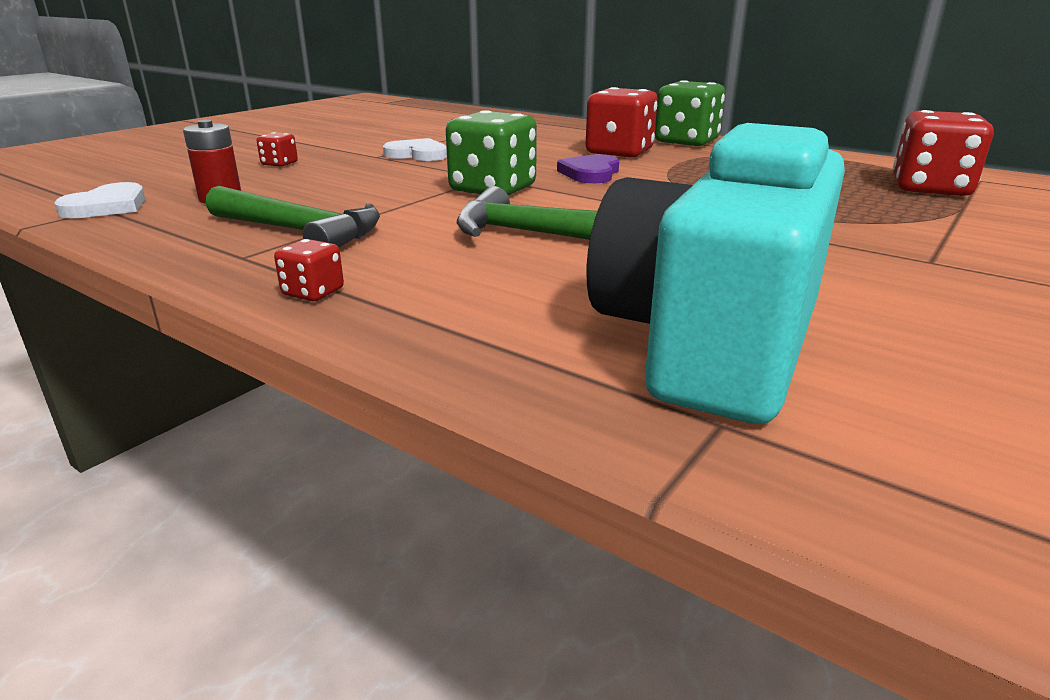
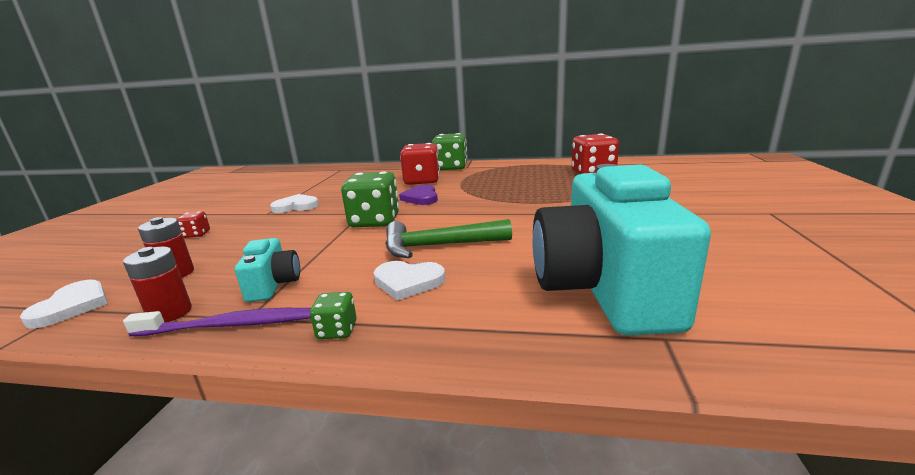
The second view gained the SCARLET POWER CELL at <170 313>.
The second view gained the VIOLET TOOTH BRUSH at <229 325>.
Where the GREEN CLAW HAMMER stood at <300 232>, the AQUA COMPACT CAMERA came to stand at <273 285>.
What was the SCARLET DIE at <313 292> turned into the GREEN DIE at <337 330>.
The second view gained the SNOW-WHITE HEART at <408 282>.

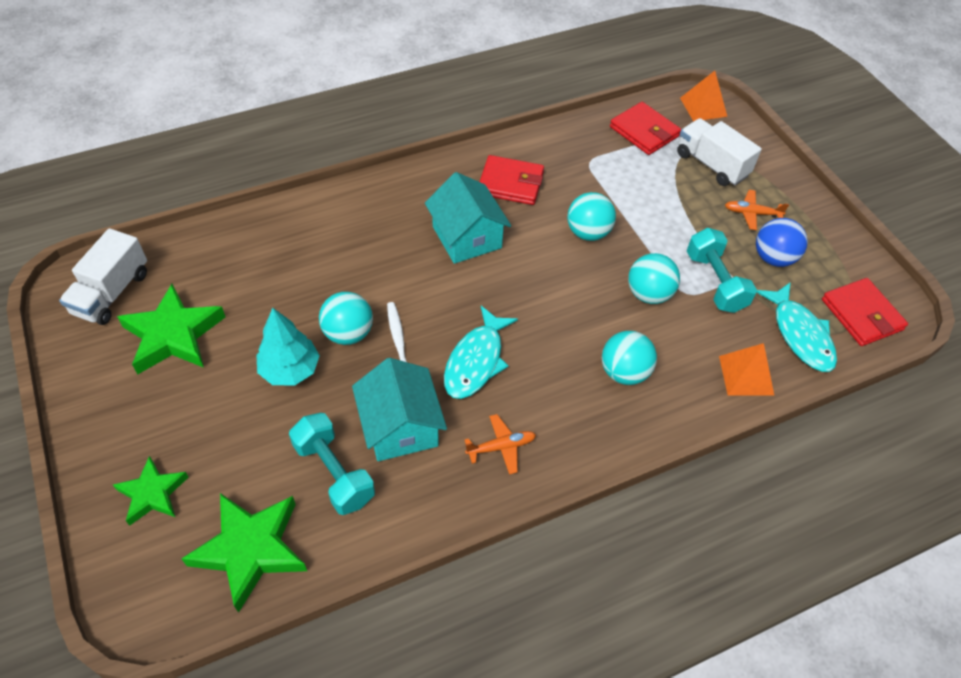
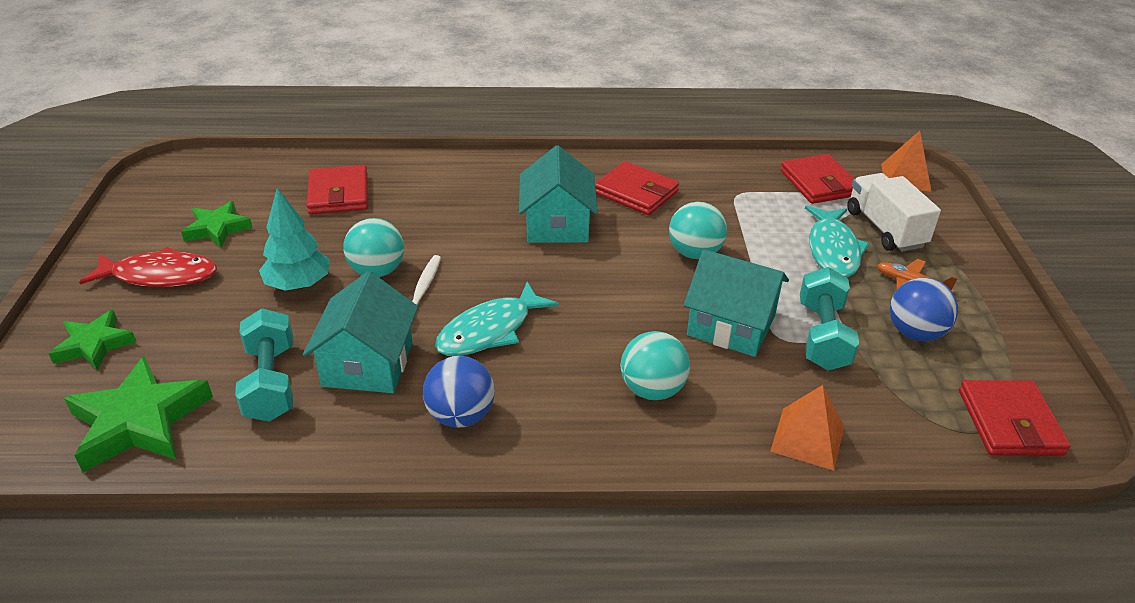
The second view gained the SCARLET FISH FIGURE at <159 276>.
The size of the GREEN STAR at <173 335> changed by a factor of 0.61.
The second view gained the SCARLET WALLET at <338 194>.
Where the BRIGHT ORANGE TOY PLANE stood at <501 447>, the BLUE BALL came to stand at <460 416>.
Where the AQUA BALL stood at <649 294>, the AQUA COTTAGE came to stand at <731 325>.
The AQUA FISH FIGURE ended up elsewhere, having gone from <800 334> to <833 250>.
The second view lost the SNOW-WHITE LORRY at <112 293>.

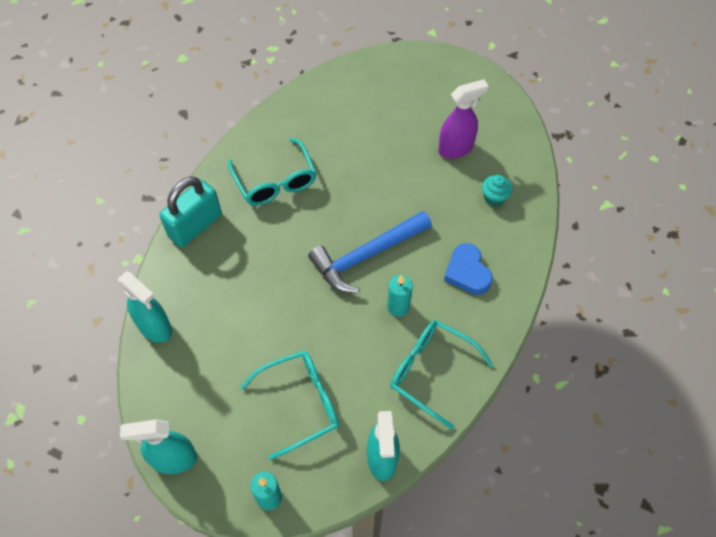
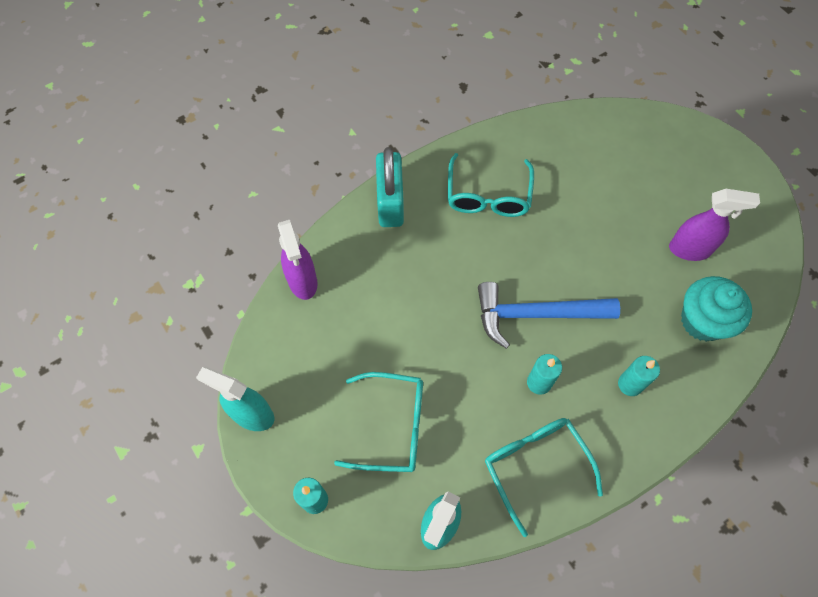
What was the AQUA SPRAYER at <155 327> turned into the VIOLET SPRAYER at <303 281>.
The AQUA SMALL LOCK at <195 226> ended up facing another way, 75 degrees counterclockwise from before.
Where the BLUE HEART stood at <467 272>, the AQUA PILLAR CANDLE came to stand at <630 384>.
The size of the AQUA CUPCAKE at <494 197> changed by a factor of 1.85.

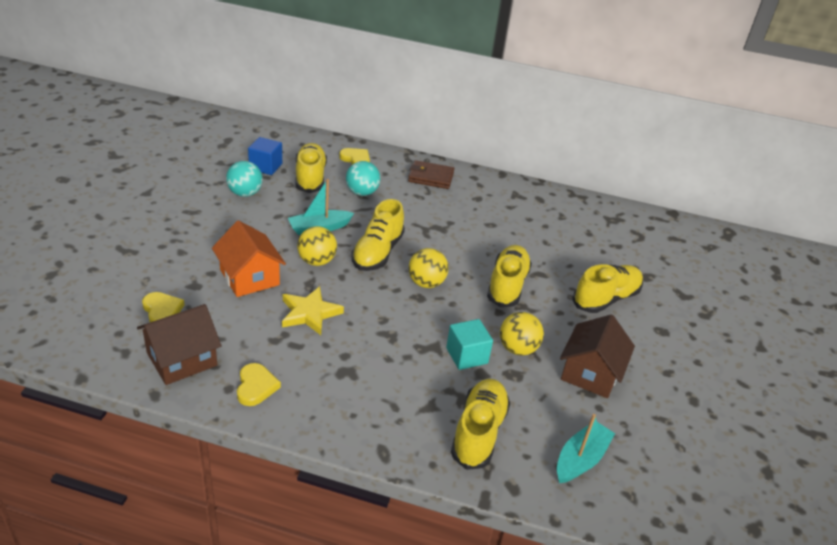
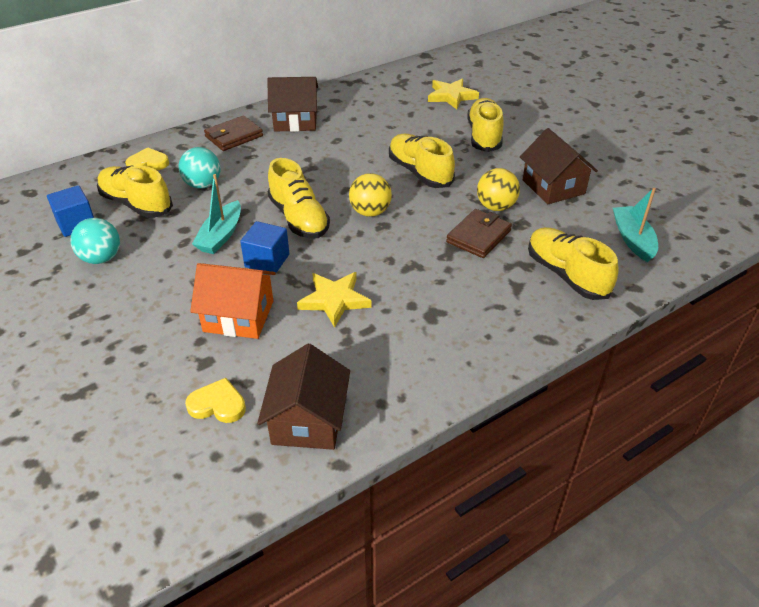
Where the BRIGHT YELLOW BALL stood at <317 261>, the BLUE SOLID CUBE came to stand at <267 261>.
The second view gained the BROWN COTTAGE at <295 121>.
The second view gained the BRIGHT YELLOW STAR at <451 96>.
Where the AQUA SOLID CUBE stood at <466 356>, the BROWN WALLET came to stand at <478 236>.
The second view lost the BRIGHT YELLOW HEART at <256 386>.

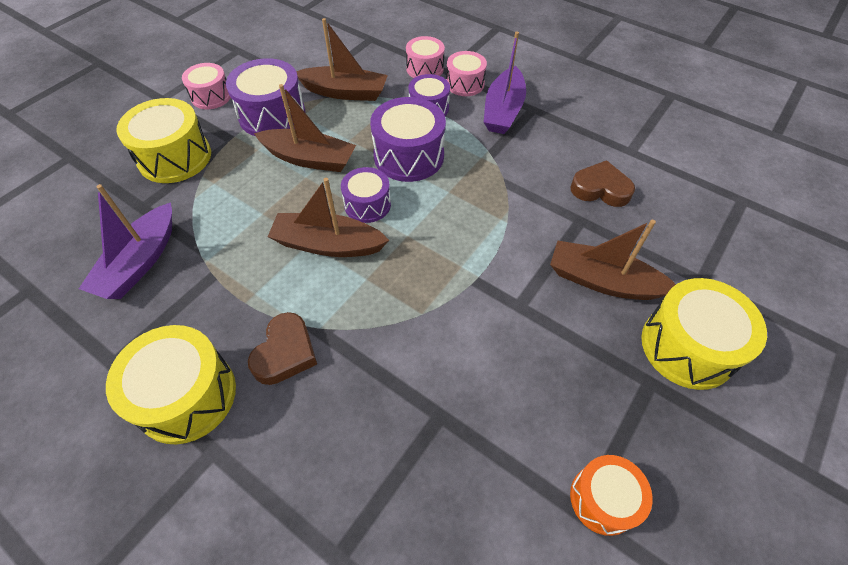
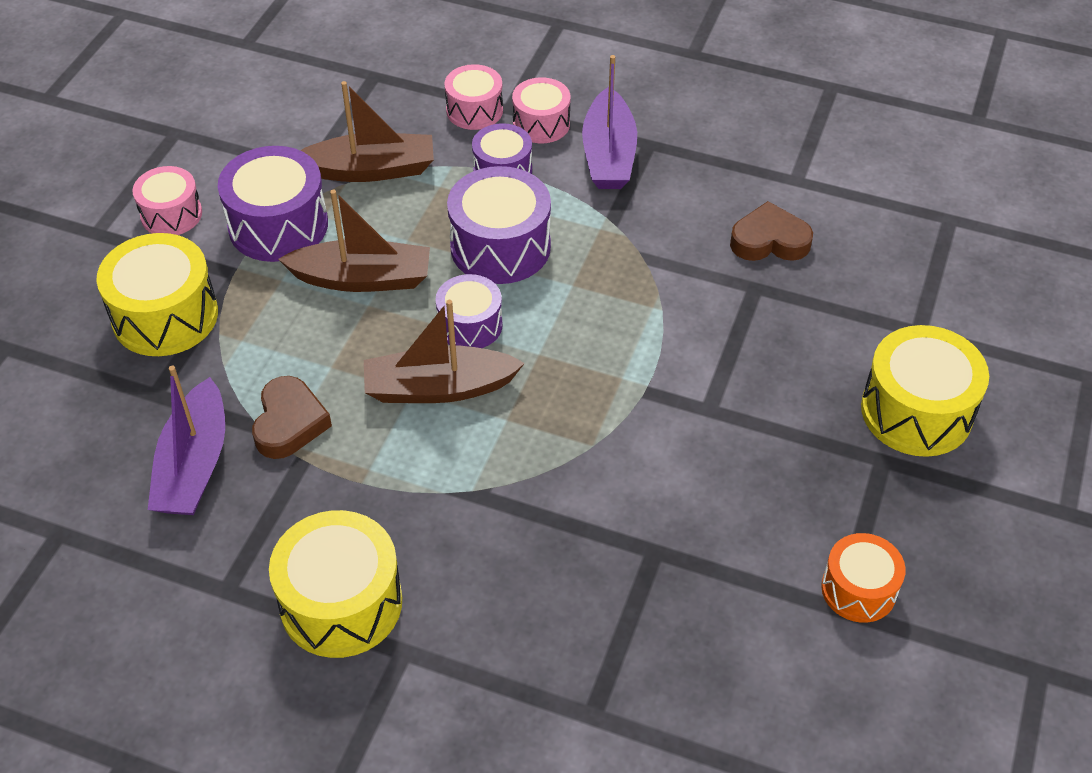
The BROWN HEART ended up elsewhere, having gone from <285 353> to <289 423>.
The second view lost the BROWN TOY BOAT at <603 281>.

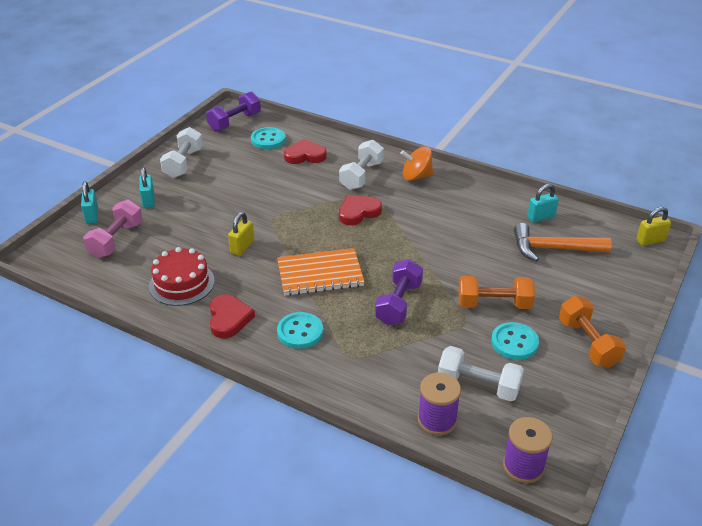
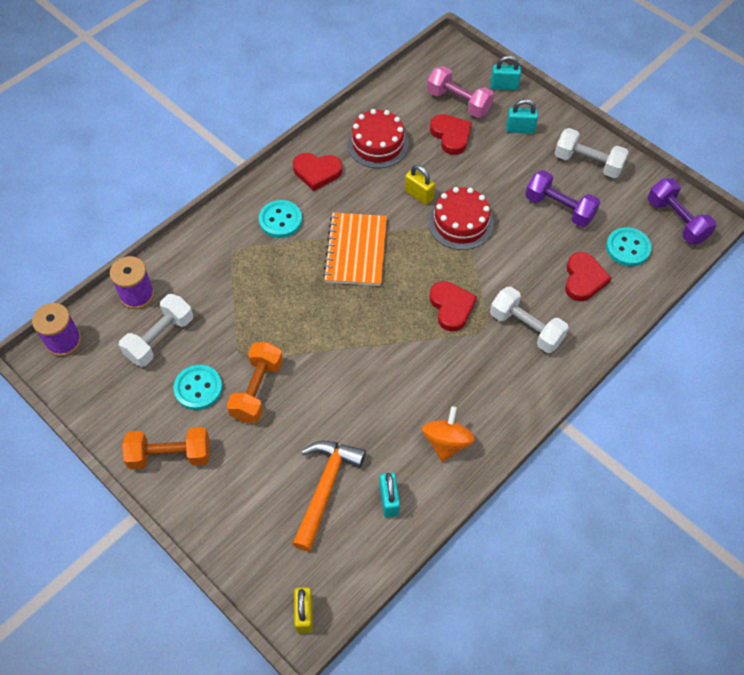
The BRIGHT ORANGE TOY TOP ended up elsewhere, having gone from <416 176> to <446 442>.
The second view gained the SCARLET GATEAU at <460 223>.
The second view gained the SCARLET HEART at <451 136>.
The VIOLET HAND WEIGHT ended up elsewhere, having gone from <398 303> to <559 208>.

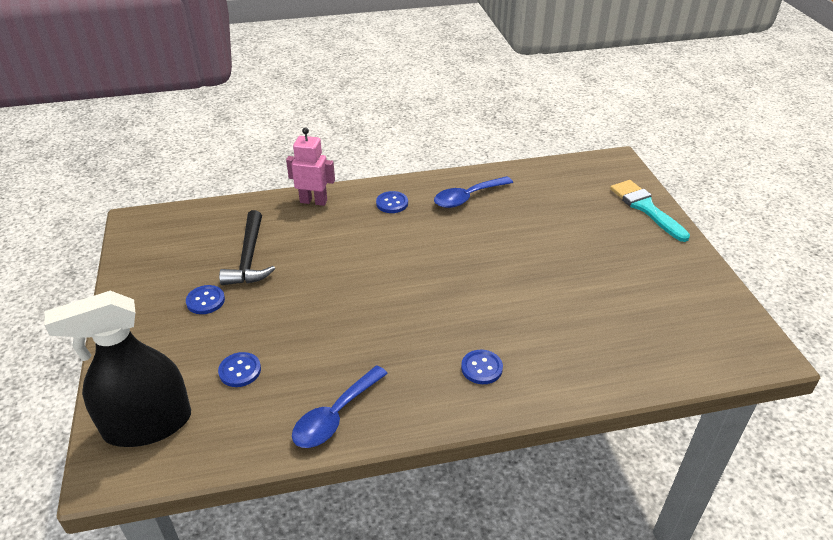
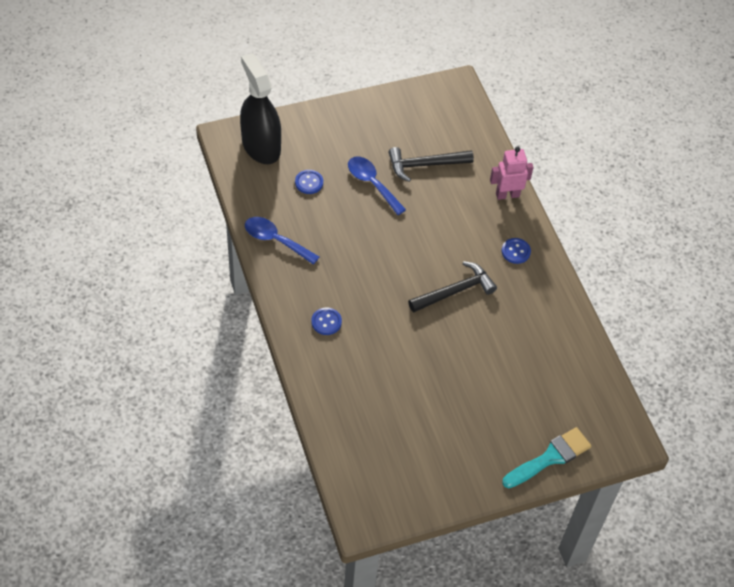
The BLUE TABLESPOON ended up elsewhere, having gone from <467 197> to <372 184>.
The second view gained the BLACK CLAW HAMMER at <454 291>.
The ROSY ROBOT at <313 201> ended up facing another way, 105 degrees counterclockwise from before.
The second view lost the BLUE SHIRT BUTTON at <205 301>.

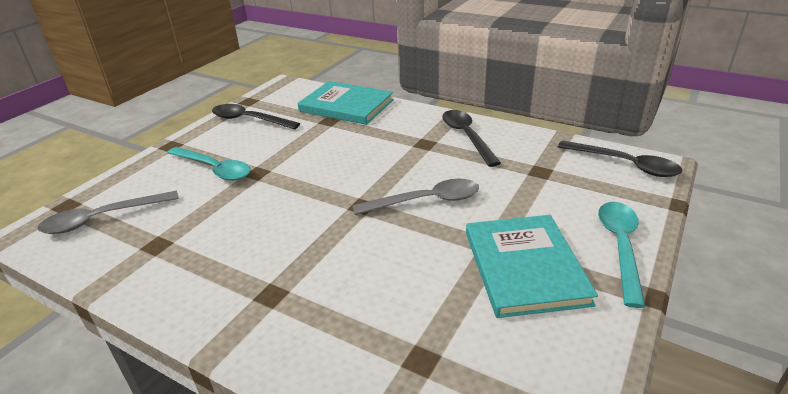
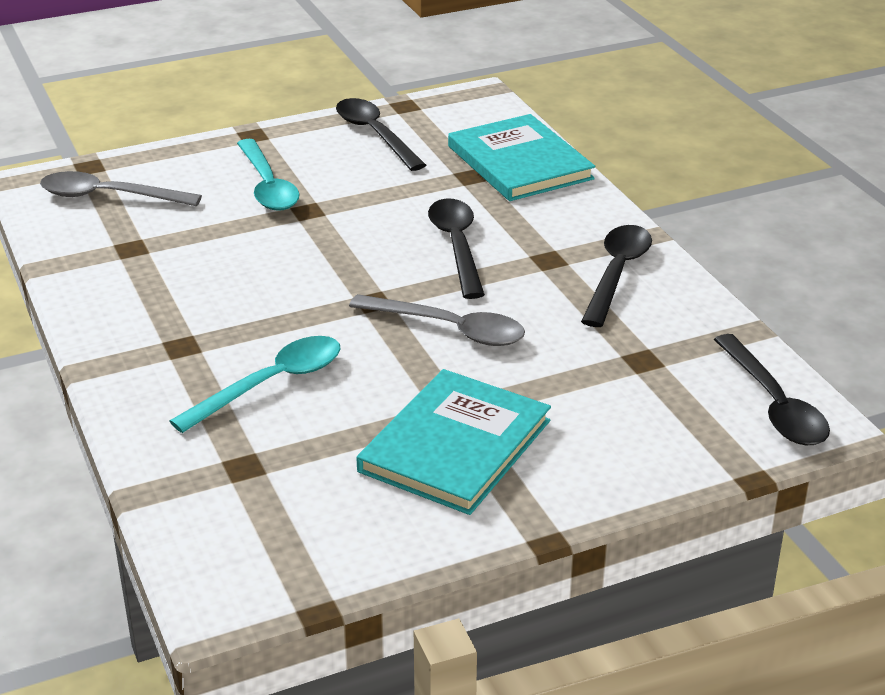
The AQUA TABLESPOON ended up elsewhere, having gone from <620 247> to <271 384>.
The second view gained the BLACK TABLESPOON at <457 246>.

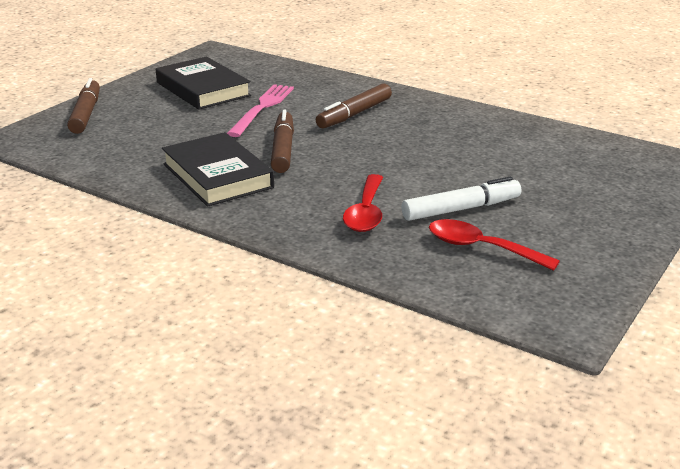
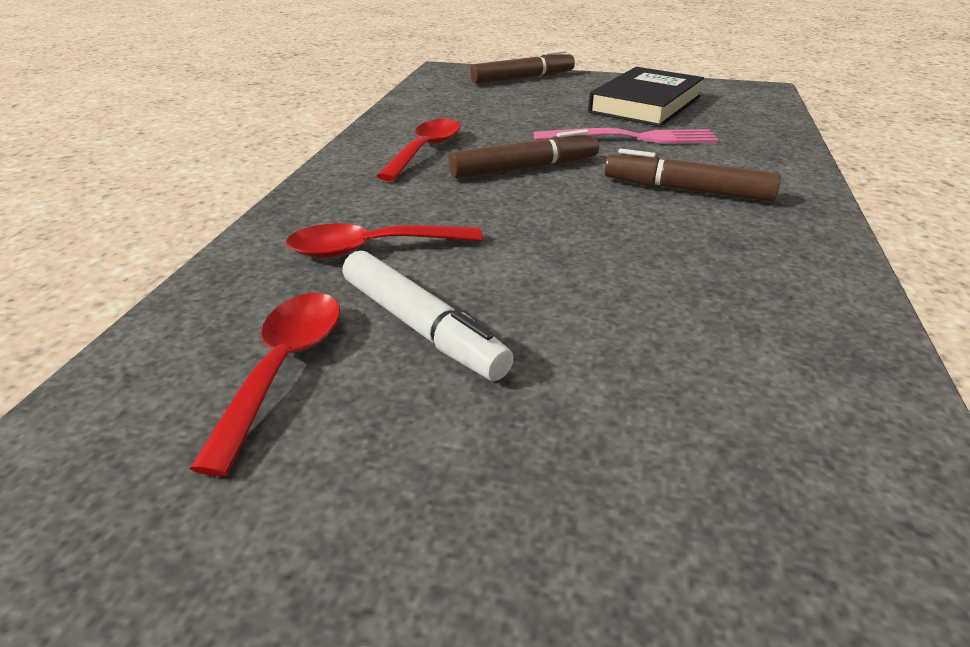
Where the BLACK HARDCOVER stood at <217 176>, the SCARLET TABLESPOON came to stand at <425 150>.

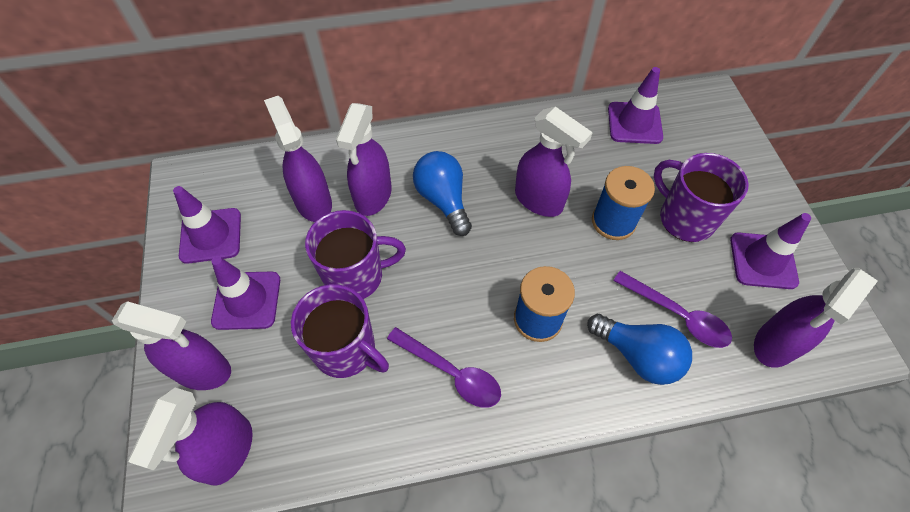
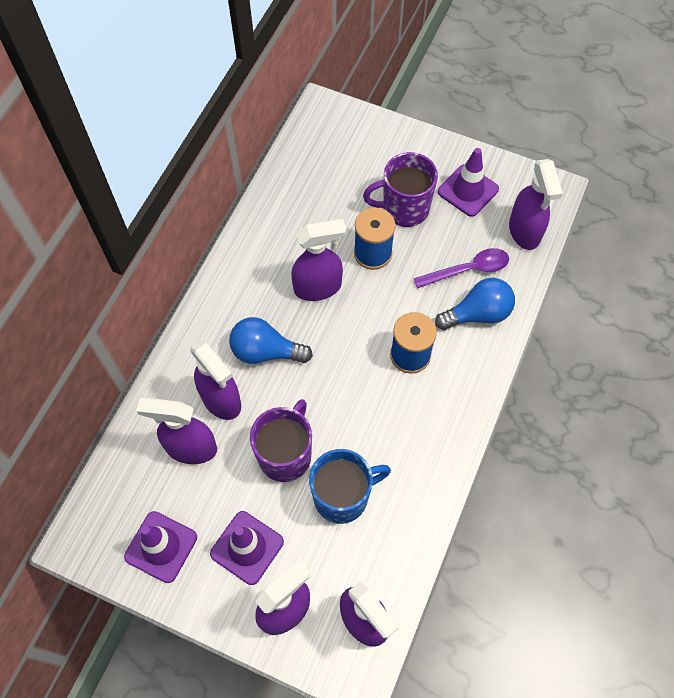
What was the VIOLET TEA MUG at <346 350> turned into the BLUE TEA MUG at <343 496>.
The second view lost the VIOLET TABLESPOON at <451 373>.
The second view lost the VIOLET TRAFFIC CONE at <634 123>.

